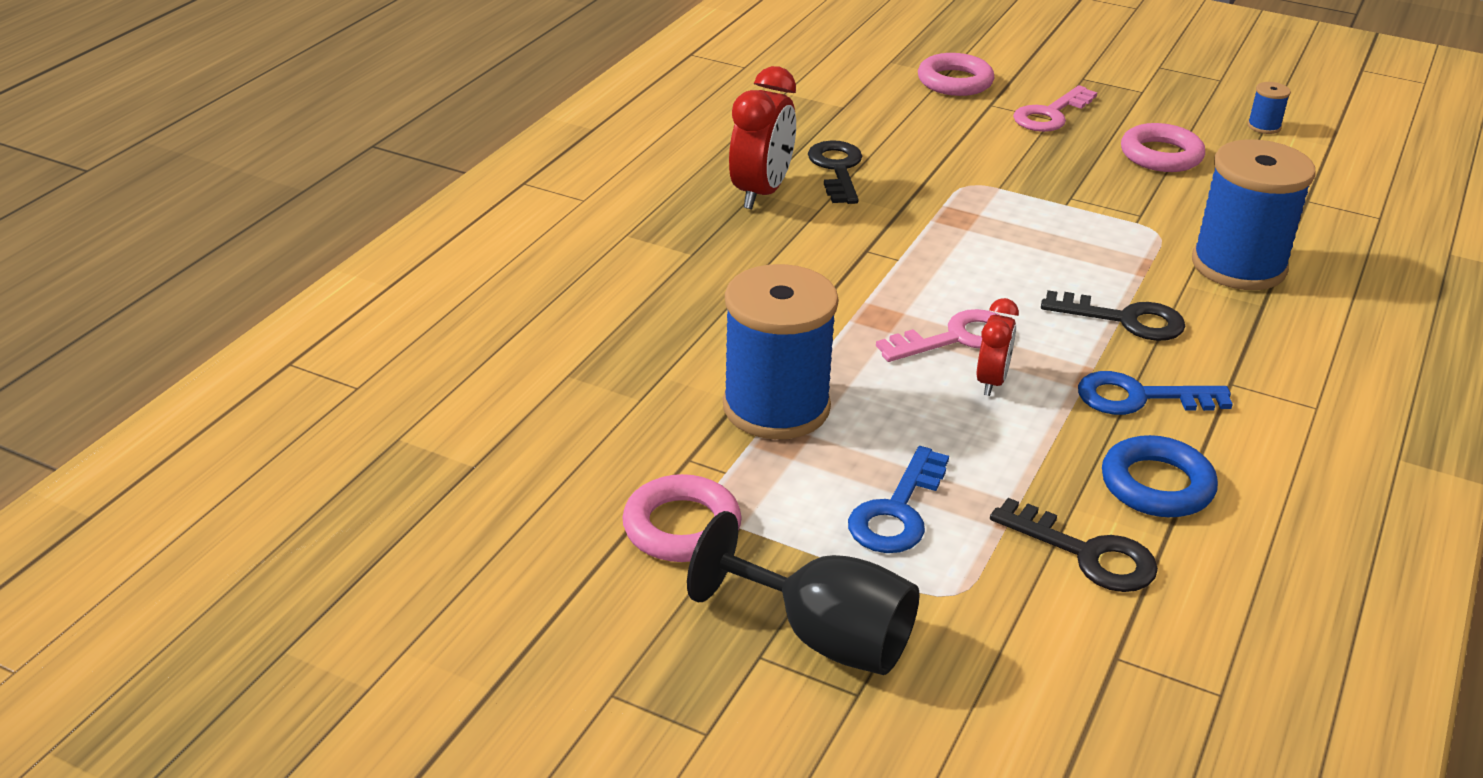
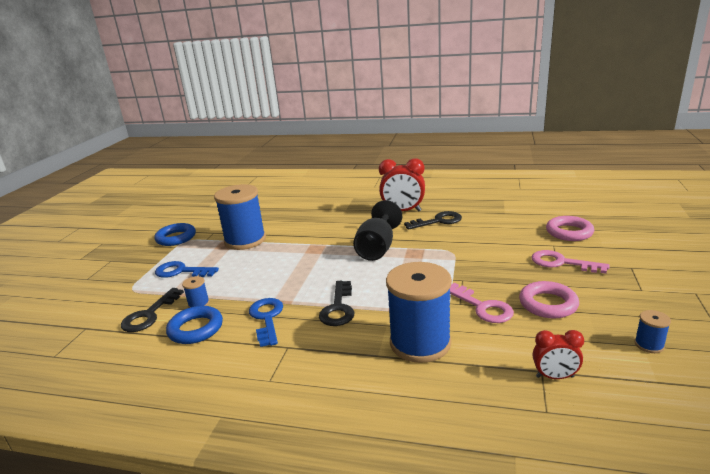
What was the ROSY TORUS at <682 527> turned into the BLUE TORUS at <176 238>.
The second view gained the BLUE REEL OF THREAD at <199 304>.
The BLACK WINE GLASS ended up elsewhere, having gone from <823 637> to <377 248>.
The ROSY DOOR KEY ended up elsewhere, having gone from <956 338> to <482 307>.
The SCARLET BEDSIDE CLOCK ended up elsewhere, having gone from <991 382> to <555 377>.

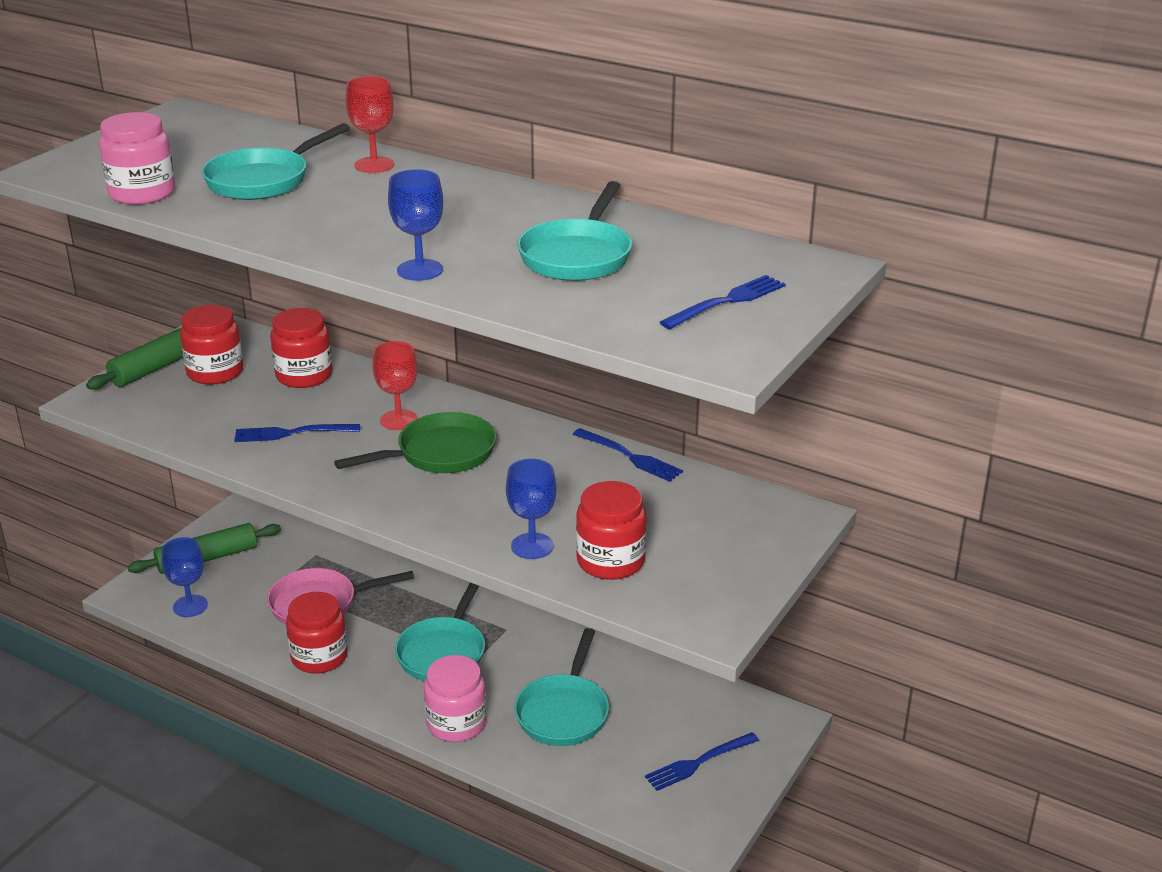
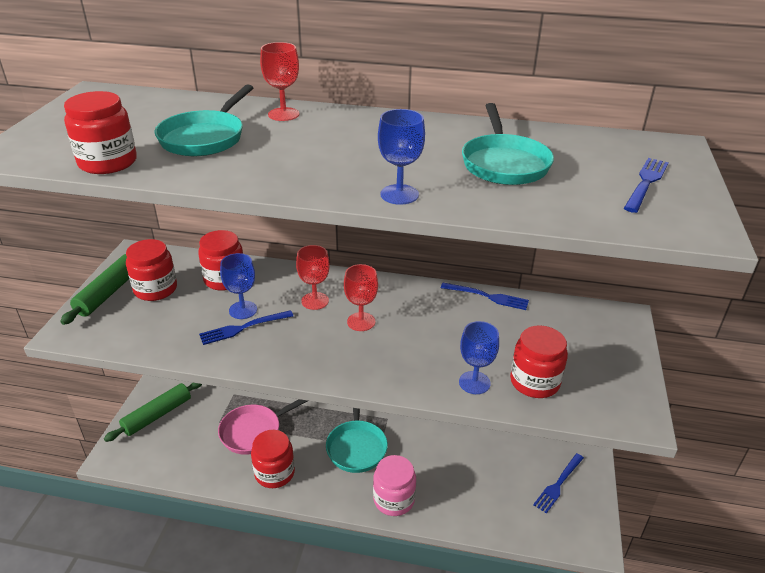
What was the ROSY JAR at <142 193> turned into the SCARLET JAR at <108 162>.
The BLUE WINE GLASS ended up elsewhere, having gone from <190 606> to <243 310>.
Where the GREEN FRYING PAN stood at <440 454>, the SCARLET WINE GLASS came to stand at <361 322>.
The second view lost the AQUA FRYING PAN at <563 712>.

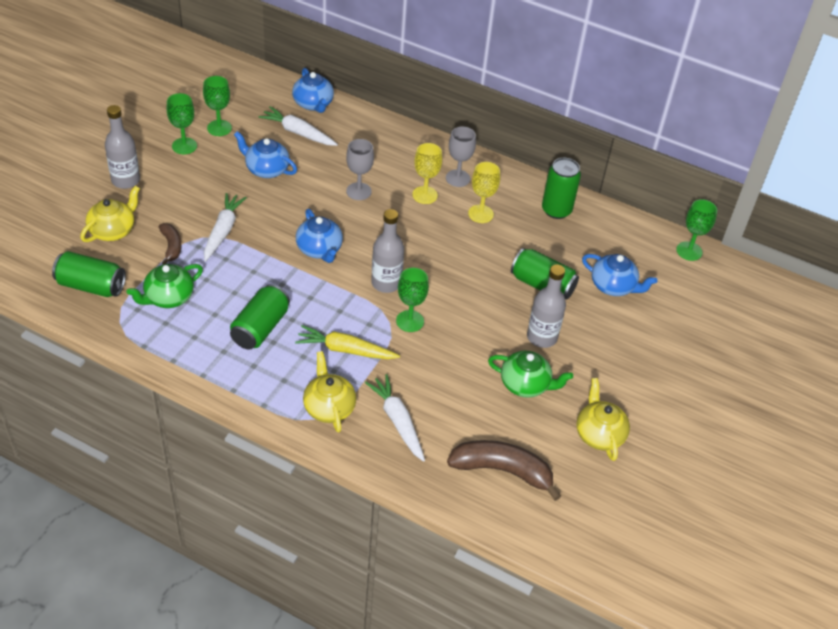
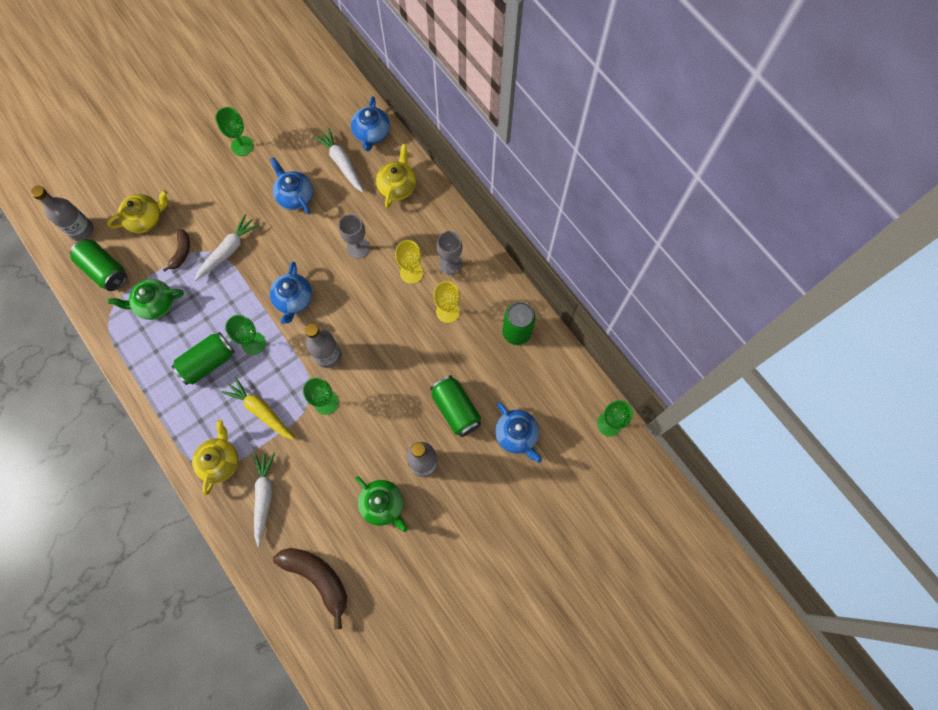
The GREY DRINK BOTTLE ended up elsewhere, having gone from <126 180> to <81 230>.
The GREEN WINE GLASS ended up elsewhere, having gone from <219 128> to <253 343>.
The BRIGHT YELLOW TEAPOT ended up elsewhere, having gone from <599 434> to <397 186>.

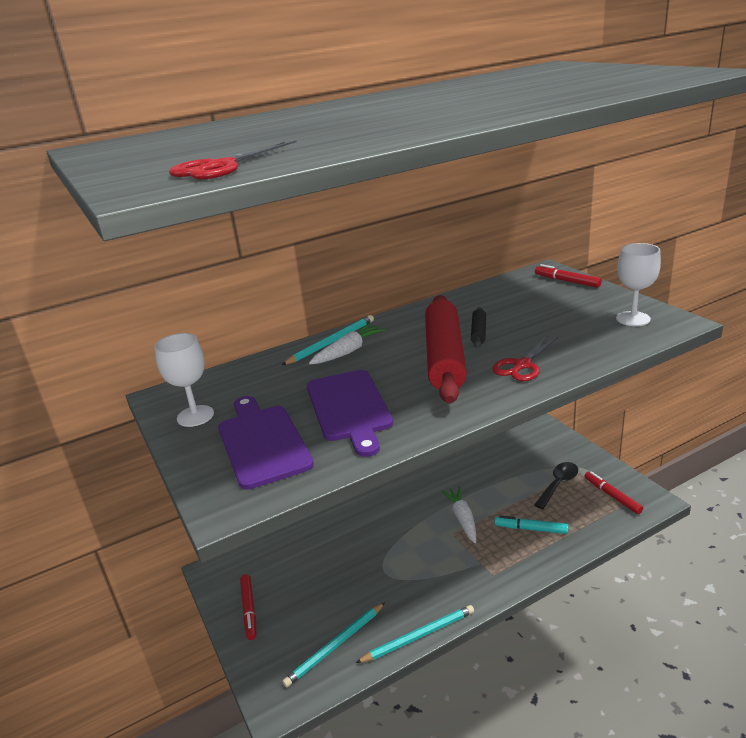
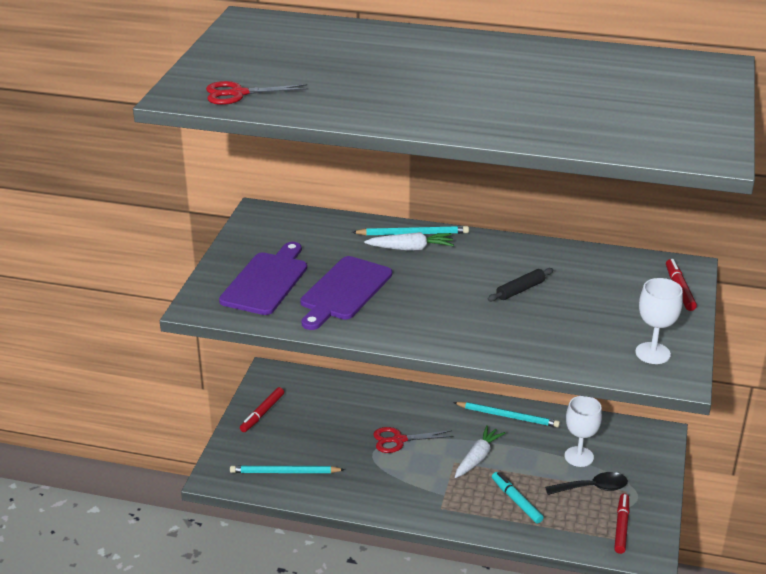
The SCARLET SHEARS ended up elsewhere, having gone from <522 365> to <399 440>.
The AQUA PENCIL ended up elsewhere, having gone from <419 636> to <508 416>.
The SNOW-WHITE WINE GLASS ended up elsewhere, having gone from <195 416> to <579 456>.
The second view lost the SCARLET PASTRY ROLLER at <444 357>.

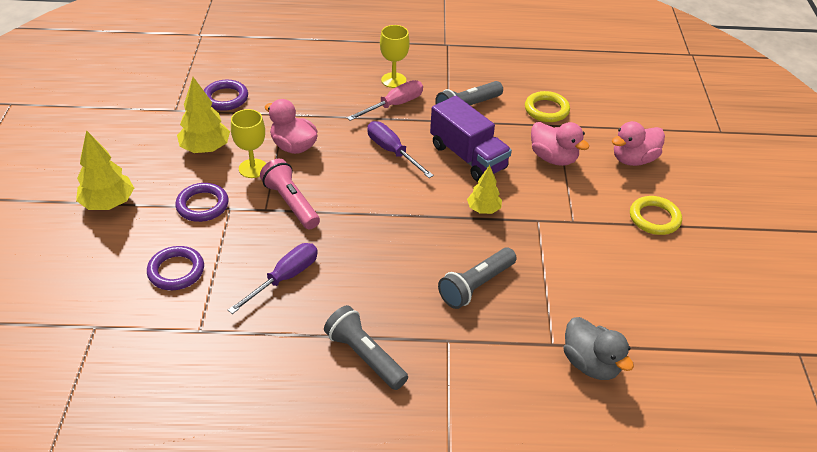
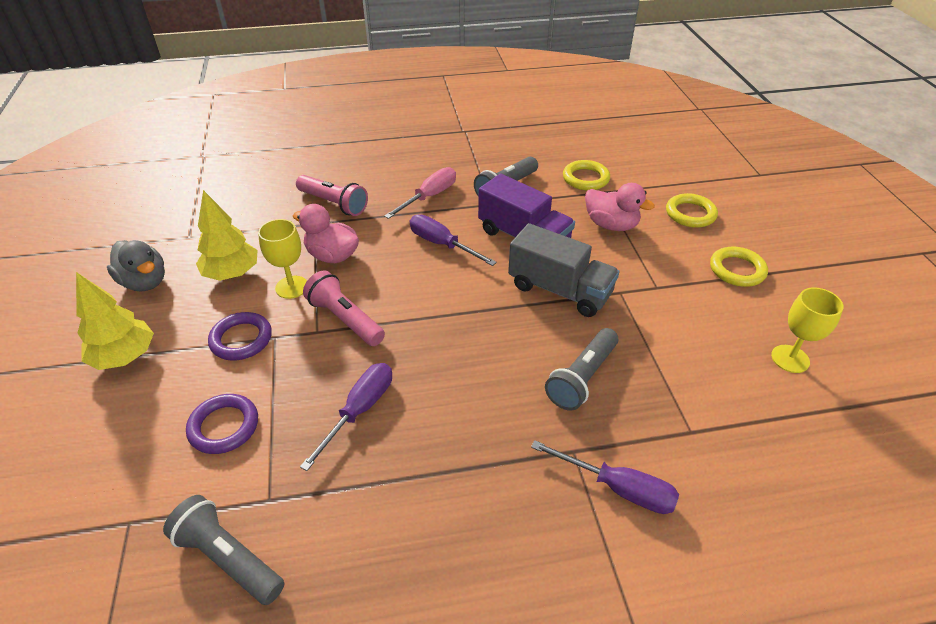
The GREY TOY DUCK ended up elsewhere, having gone from <591 364> to <145 282>.
The GREY TORCH ended up elsewhere, having gone from <365 356> to <228 558>.
The second view gained the ROSY TORCH at <334 204>.
Where the BRIGHT YELLOW TREE stood at <483 209>, the GREY LORRY came to stand at <559 290>.
The second view gained the VIOLET HAND SCREWDRIVER at <618 488>.
Where the ROSY TOY DUCK stood at <633 159>, the BRIGHT YELLOW TORUS came to stand at <690 214>.
The BRIGHT YELLOW WINE GLASS ended up elsewhere, having gone from <393 80> to <790 359>.
The second view lost the VIOLET TORUS at <225 98>.

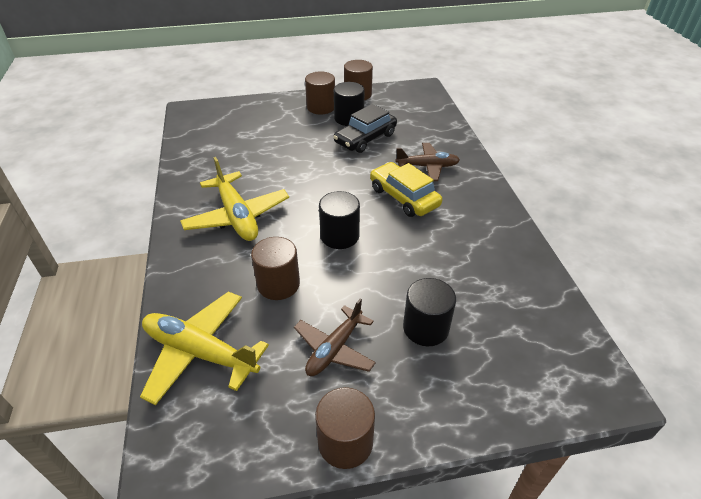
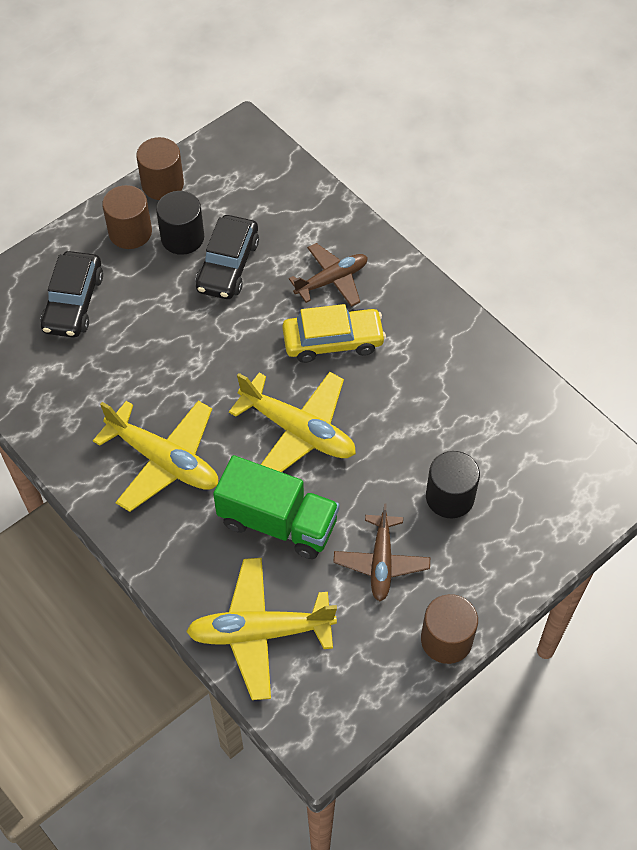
The second view gained the BLACK AUTOMOBILE at <73 302>.
Where the BROWN CYLINDER stood at <278 284>, the GREEN LORRY came to stand at <277 522>.
Where the BLACK CYLINDER stood at <339 236>, the BRIGHT YELLOW TOY PLANE came to stand at <298 431>.
The BRIGHT YELLOW AUTOMOBILE at <404 197> ended up facing another way, 150 degrees clockwise from before.

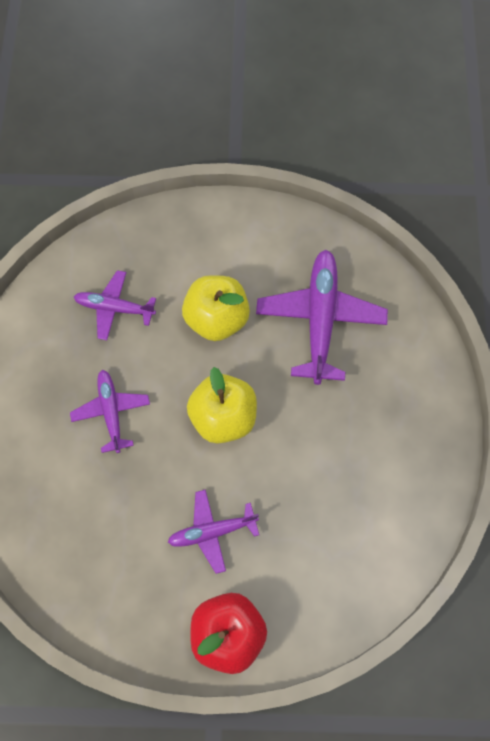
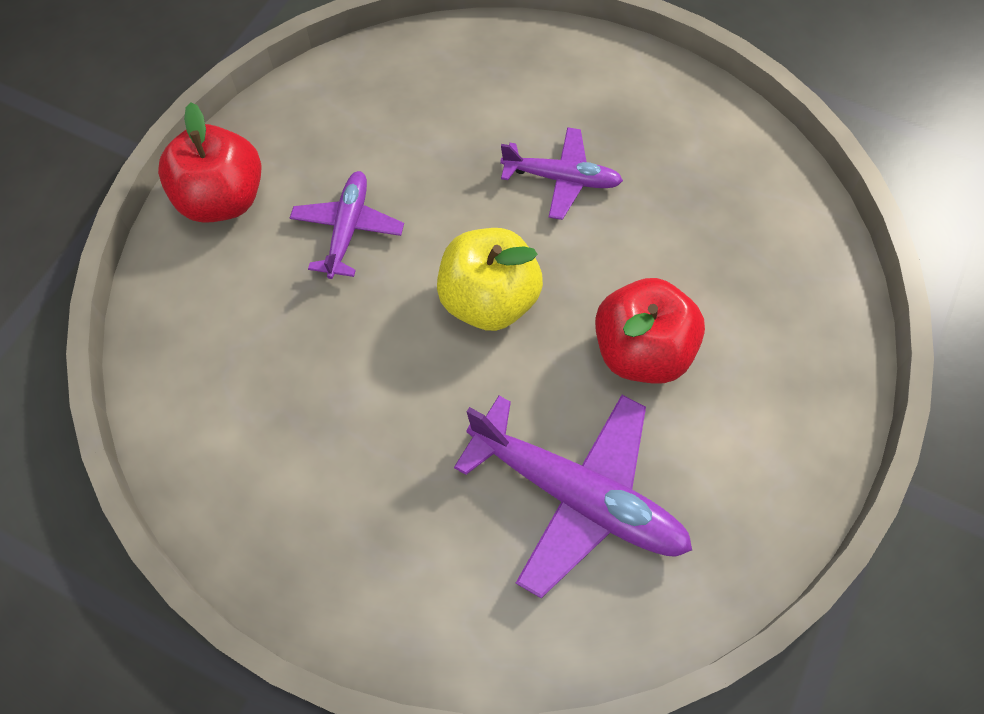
What was the BRIGHT YELLOW APPLE at <216 319> turned into the SCARLET APPLE at <641 351>.
The second view lost the VIOLET TOY PLANE at <115 308>.

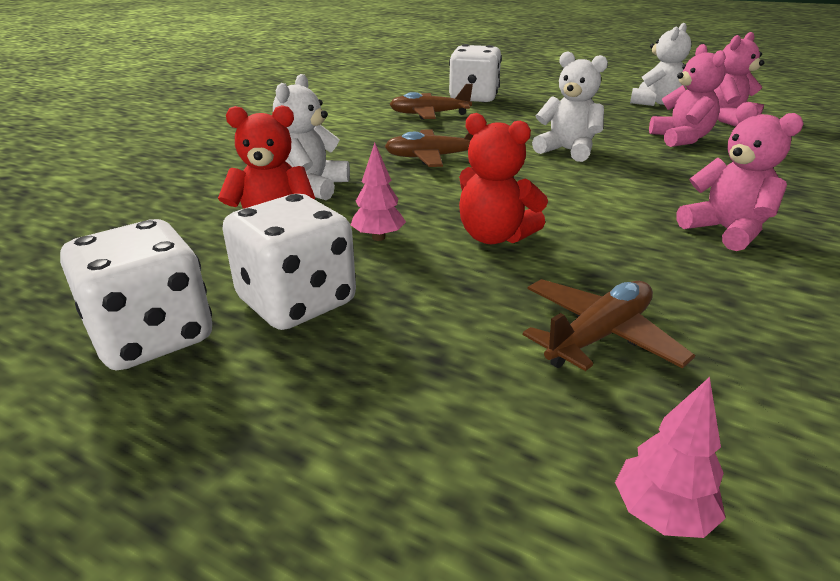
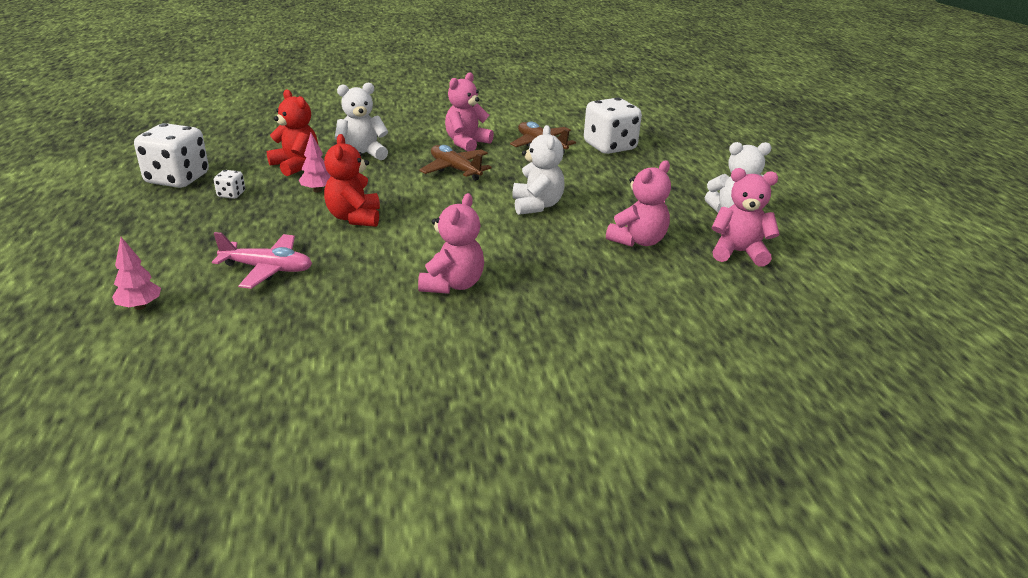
What was the BROWN TOY PLANE at <599 336> turned into the ROSY TOY PLANE at <267 269>.
The size of the SNOW-WHITE DIE at <297 302> changed by a factor of 0.44.
The second view gained the ROSY TEDDY BEAR at <466 143>.

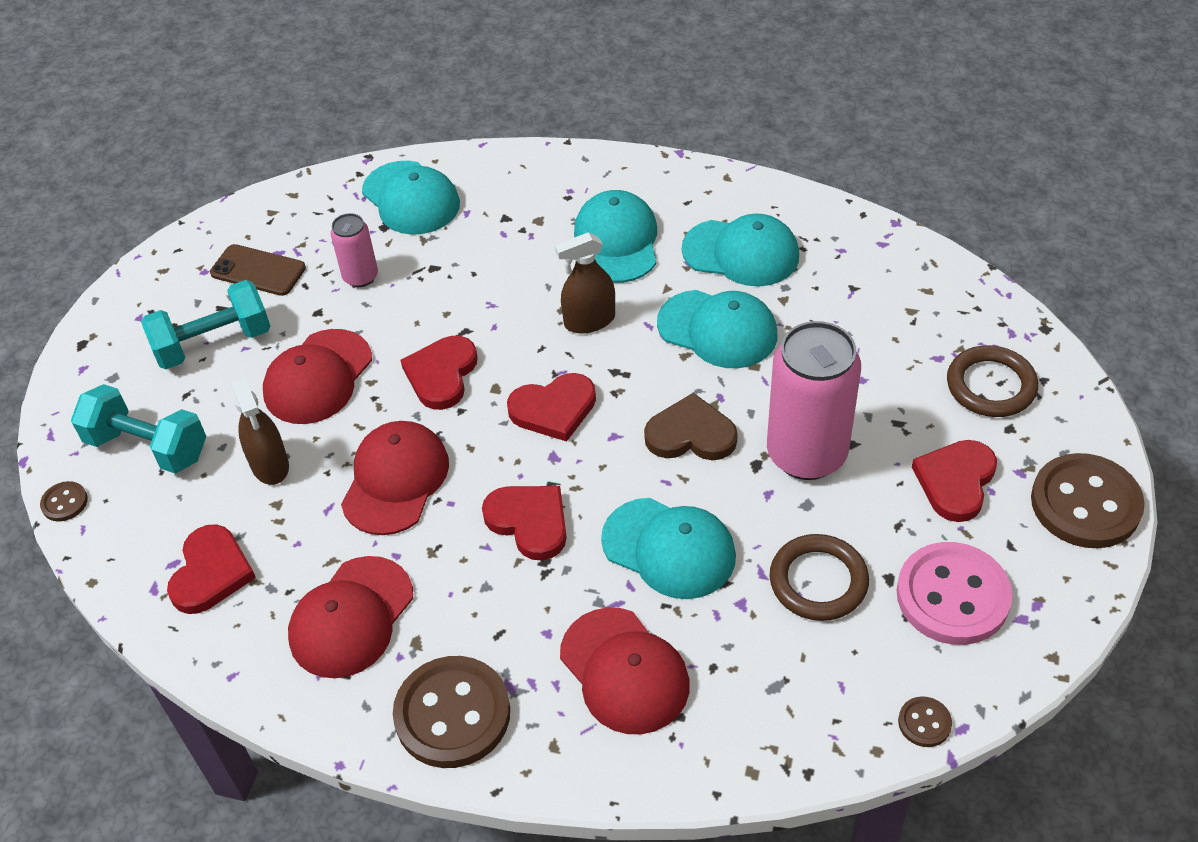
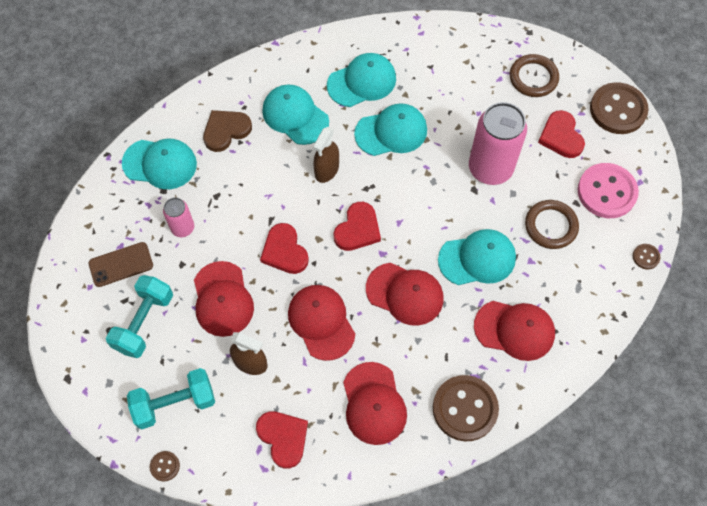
The BROWN HEART ended up elsewhere, having gone from <691 434> to <226 131>.
Where the SCARLET HEART stood at <529 522>, the SCARLET CAP came to stand at <405 294>.

